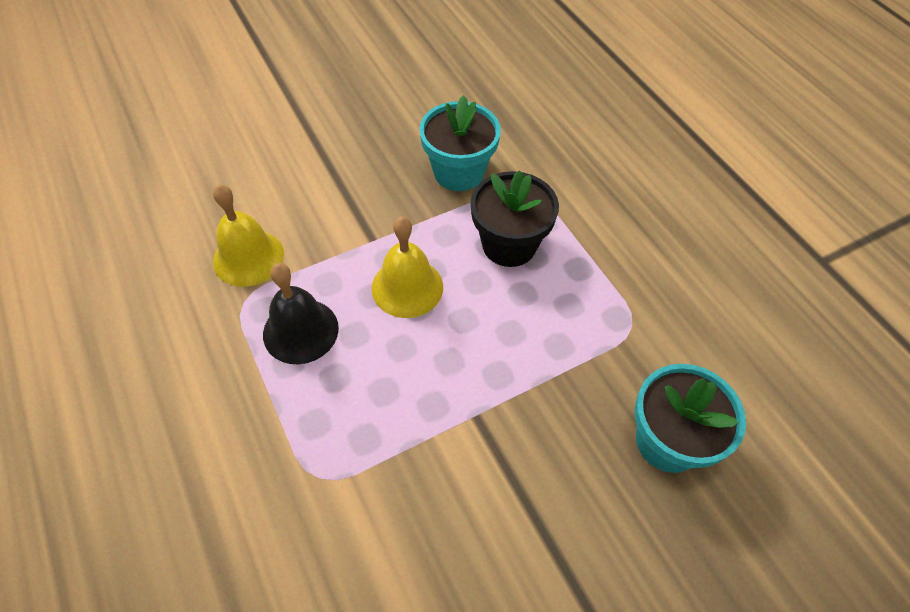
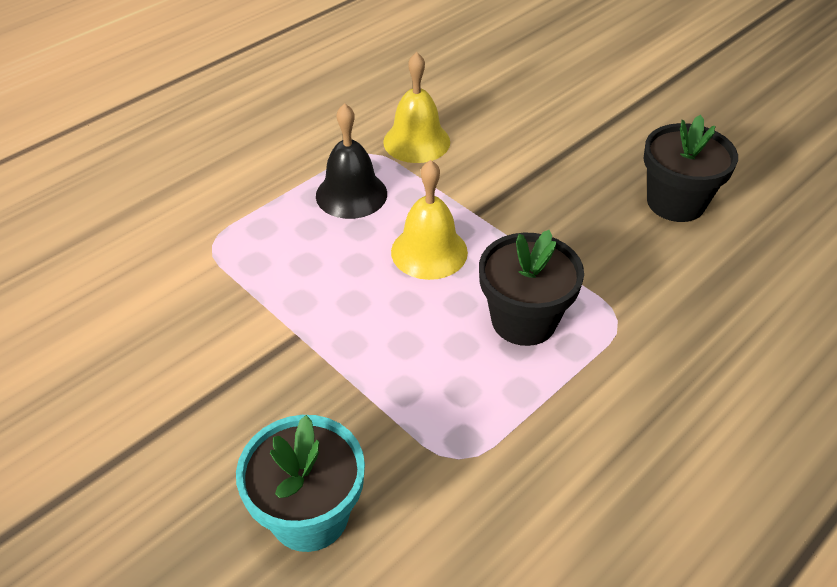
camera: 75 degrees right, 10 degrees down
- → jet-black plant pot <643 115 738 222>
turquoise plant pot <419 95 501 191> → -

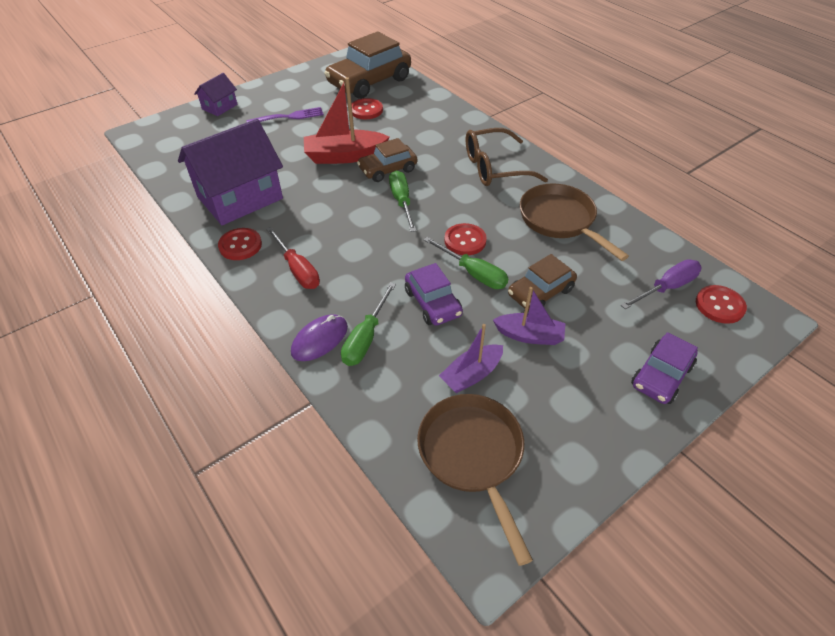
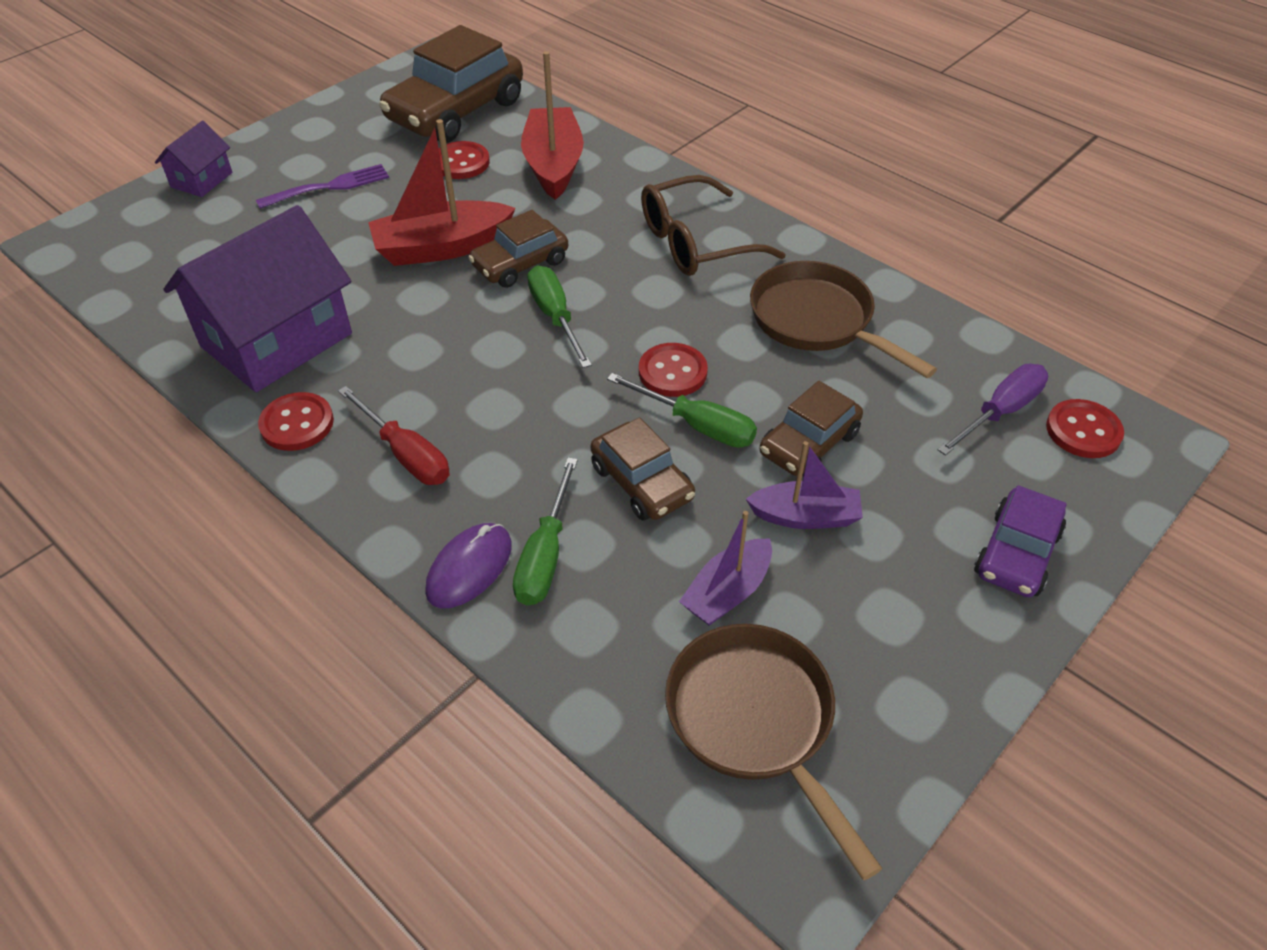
camera: 10 degrees left, 0 degrees up
- → crimson sailboat <521 51 584 200>
royal purple automobile <405 263 463 326> → russet automobile <591 417 695 521>

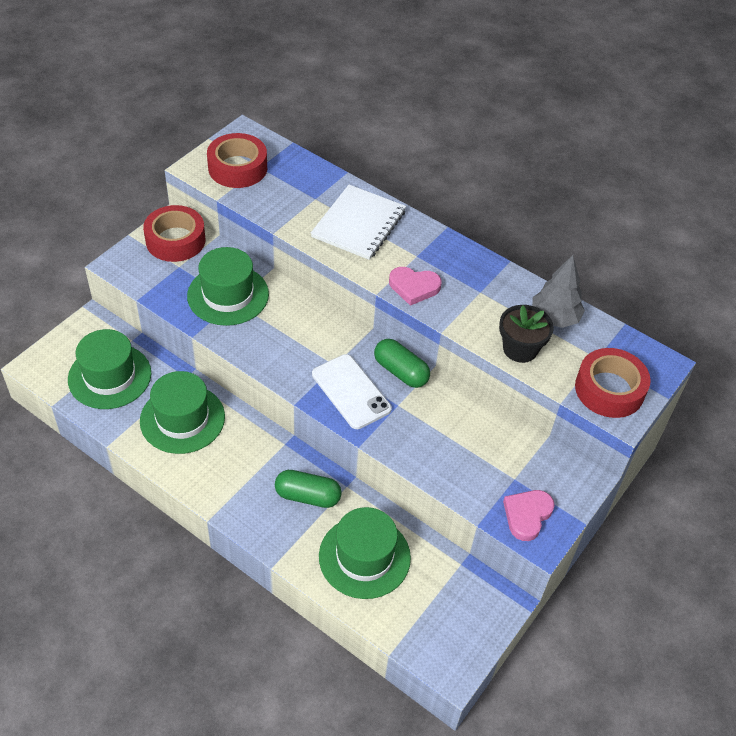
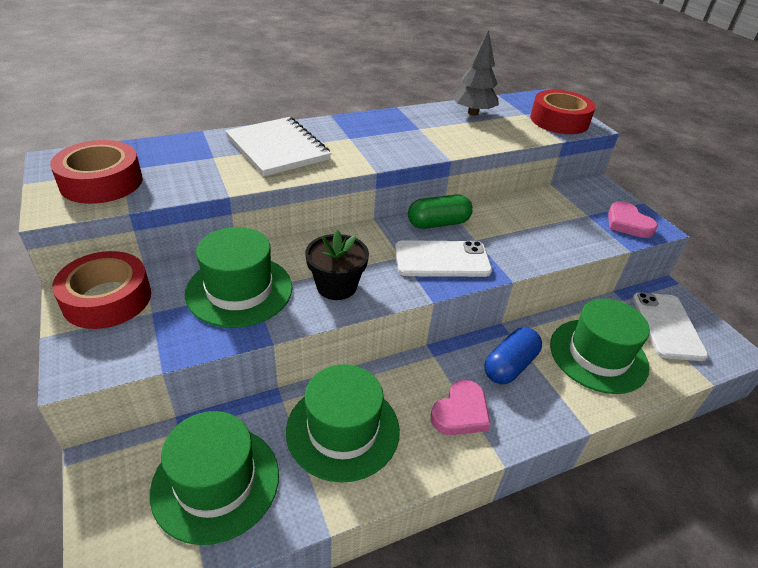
camera: 60 degrees left, 10 degrees down
jet-black plant pot <499 305 554 363> → jet-black plant pot <305 230 369 300>, relocated
rose-pink heart shape <389 267 442 306> → rose-pink heart shape <431 380 491 435>, relocated
emerald pill shape <275 470 342 508> → cobalt pill shape <484 327 542 384>
- → pure white phone <632 292 708 361>

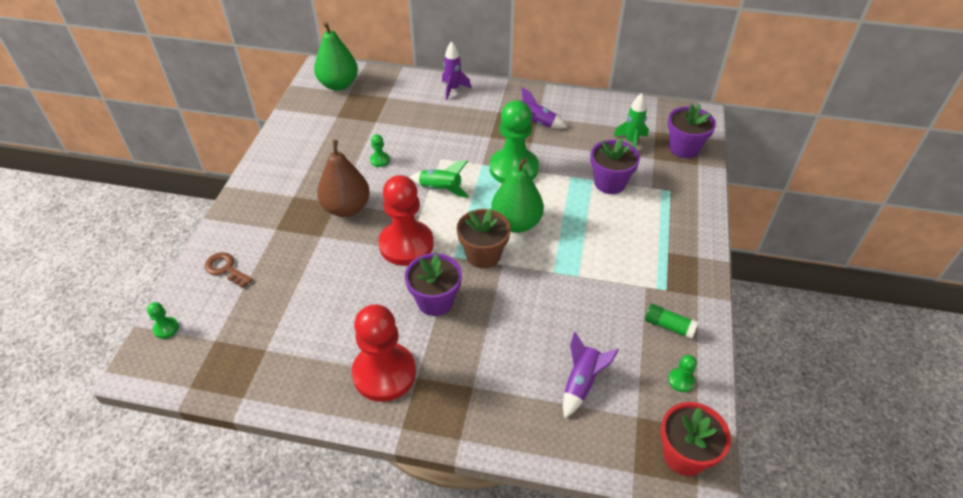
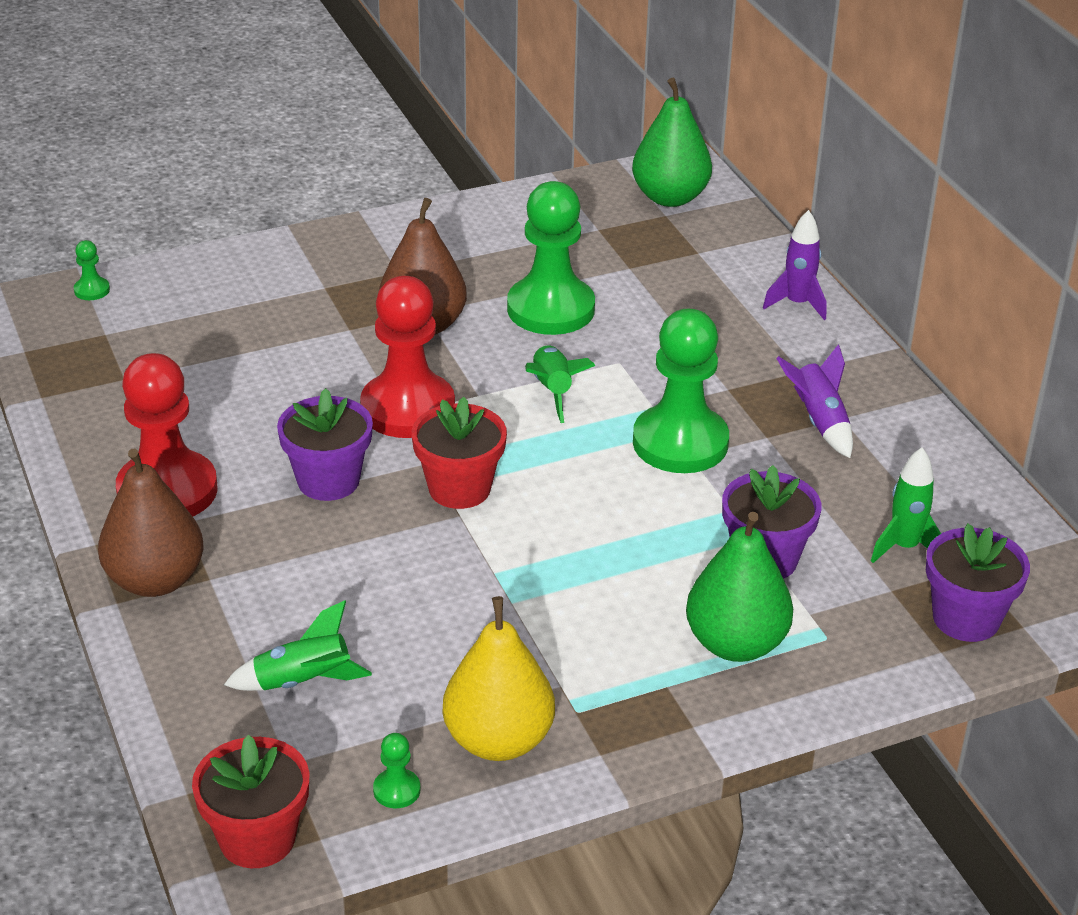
camera: 55 degrees right, 10 degrees down
- → russet pear <98 448 204 597>
royal purple toy rocket <563 332 619 418> → emerald toy rocket <224 600 372 691>
russet plant pot <457 209 511 269> → crimson plant pot <412 397 507 509>
emerald glue <645 304 698 339> → bright yellow pear <442 596 555 761>
emerald game pawn <370 134 390 167> → emerald game pawn <507 181 595 335>, x2.49
emerald pear <491 158 544 233> → emerald pear <686 512 793 662>, relocated
russet key <205 252 253 288> → -

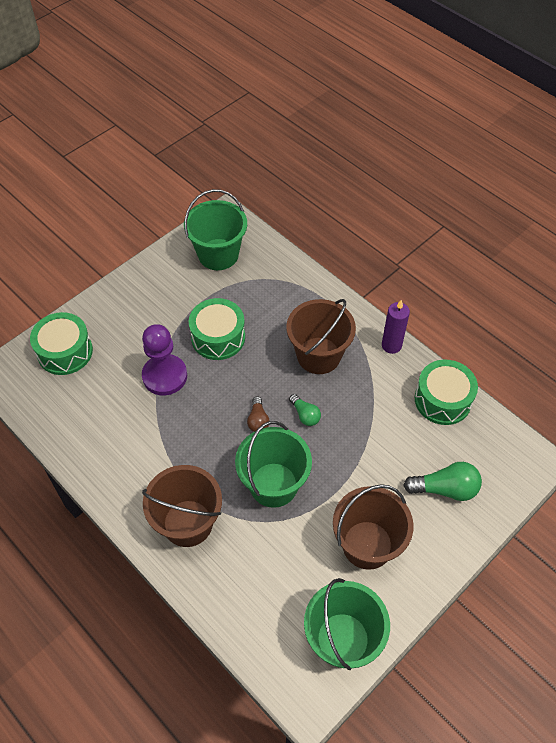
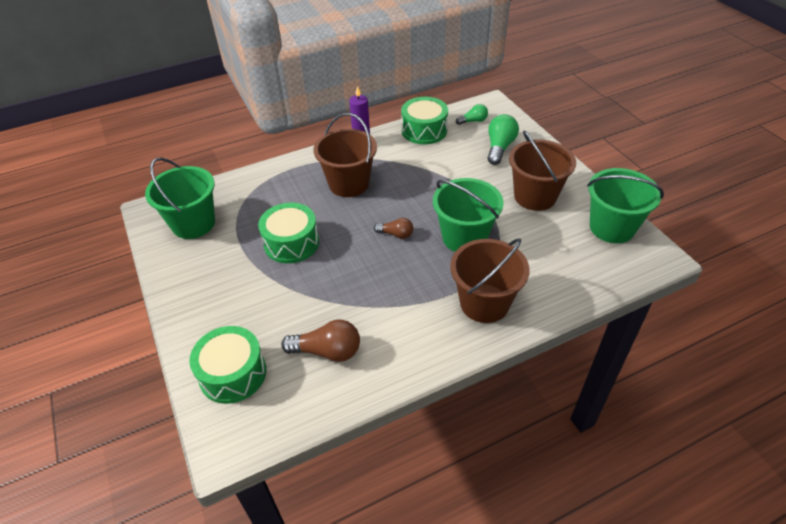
camera: 70 degrees left, 10 degrees down
- → russet light bulb <281 319 360 362>
emerald light bulb <289 394 321 426> → emerald light bulb <456 104 488 125>, relocated
royal purple game pawn <142 324 187 395> → -

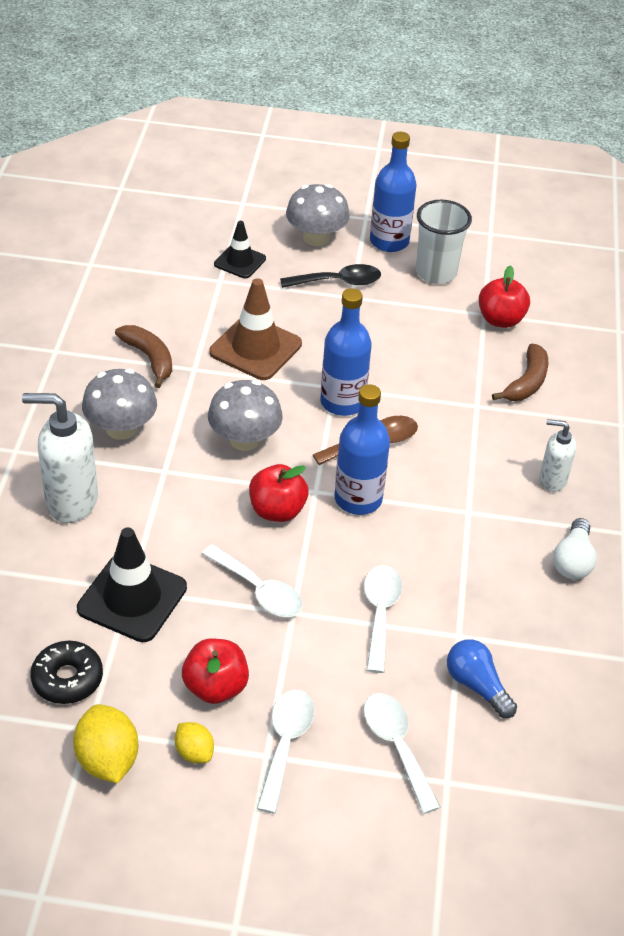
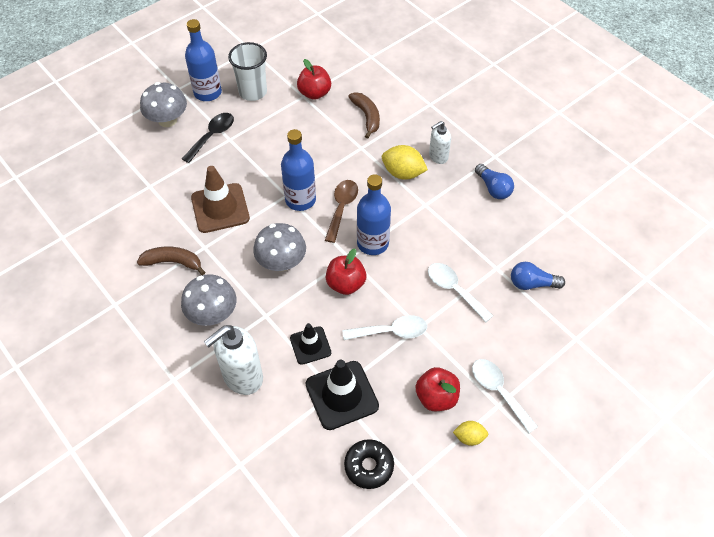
camera: 45 degrees left, 10 degrees up
jet-black traffic cone <214 221 266 278> → jet-black traffic cone <290 323 331 365>, relocated
bright yellow lemon <73 704 139 783> → bright yellow lemon <382 145 428 180>, relocated
pure white light bulb <553 518 597 579> → cobalt light bulb <475 164 514 199>
pure white spoon <364 693 441 814> → -

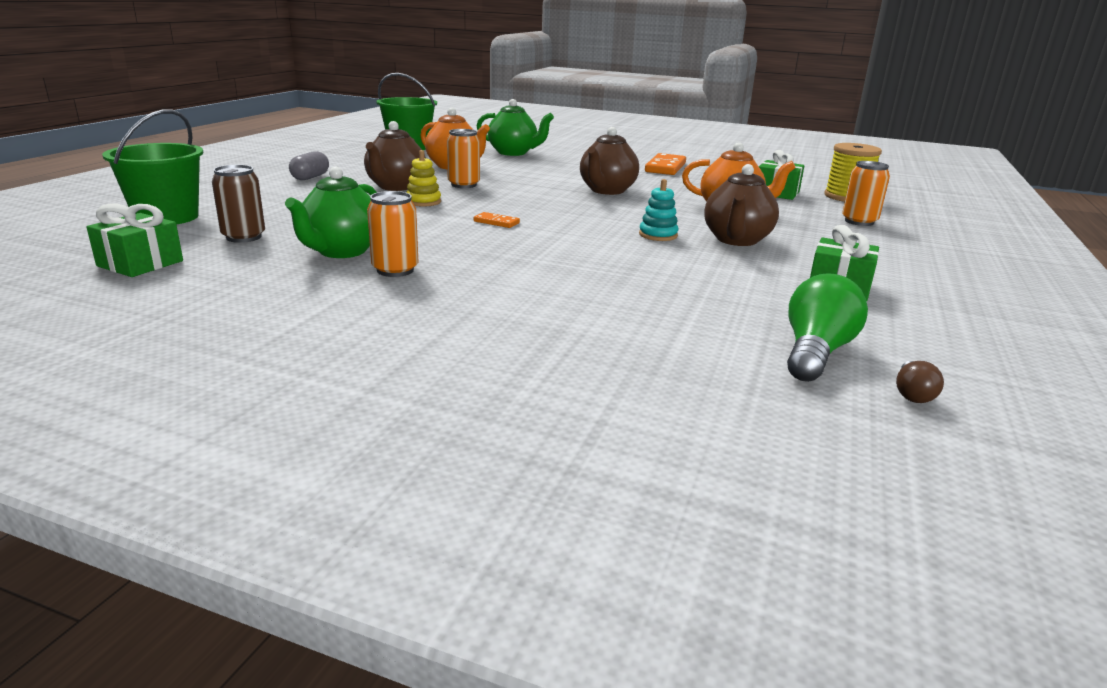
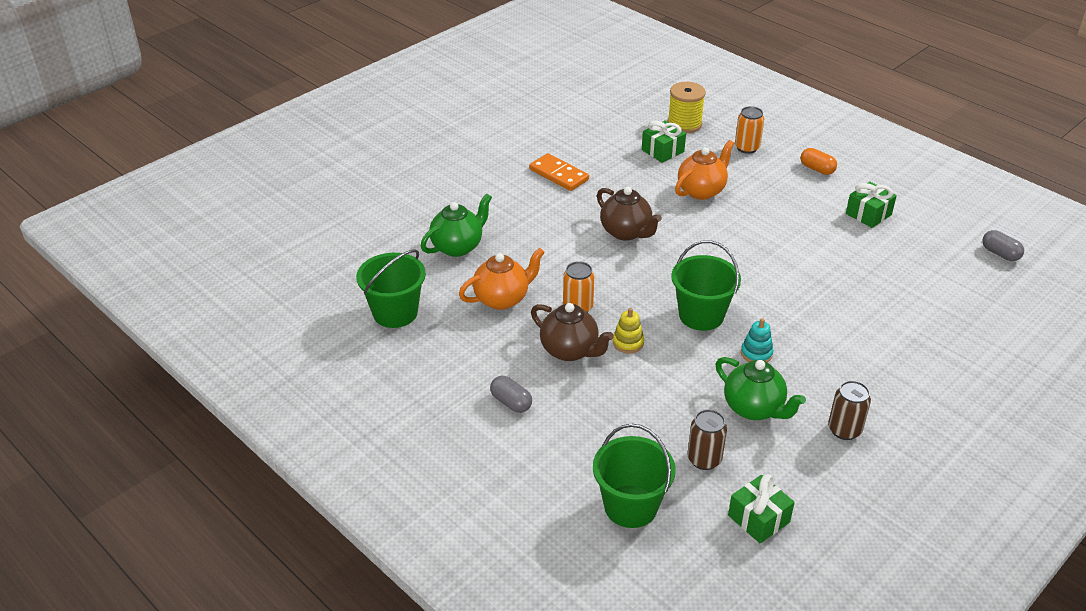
camera: 65 degrees left, 15 degrees up
orange-coloured domino tile <474 212 520 228> → emerald pail <671 241 741 331>
turquoise stacking toy <639 179 679 241> → turquoise stacking toy <741 318 774 362>, relocated
- → orange-coloured pill shape <800 148 837 175>
- → russet can <828 380 871 440>
russet light bulb <896 361 944 403> → ash-grey pill shape <982 230 1024 261>
orange-coloured can <367 191 419 277> → -
russet china teapot <704 164 779 246> → -
emerald light bulb <787 273 868 382> → -

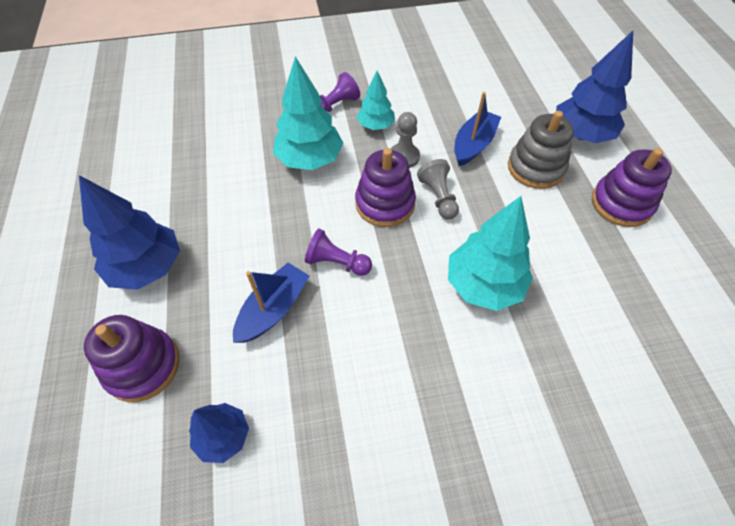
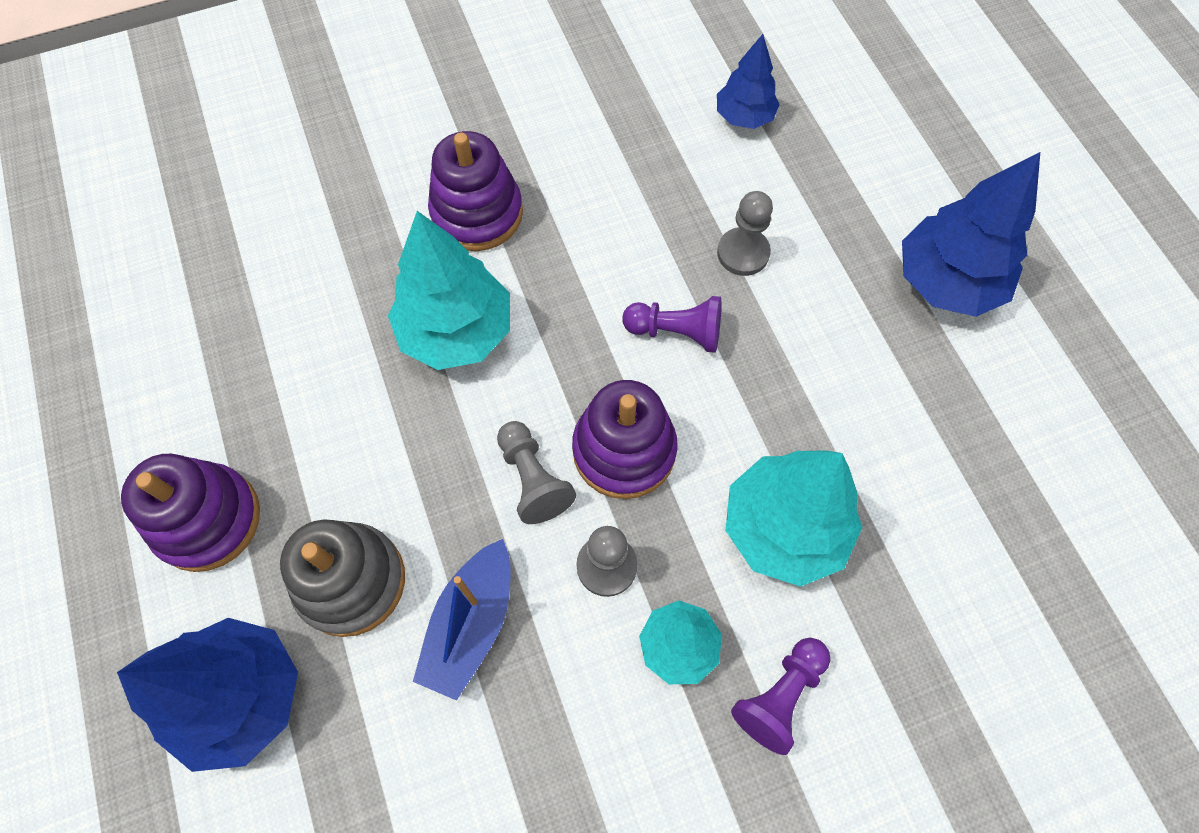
camera: 170 degrees right, 10 degrees up
royal purple stacking toy <84 315 180 402> → royal purple stacking toy <428 131 523 251>, relocated
cobalt sailboat <233 263 309 343> → ash-grey game pawn <717 191 773 276>

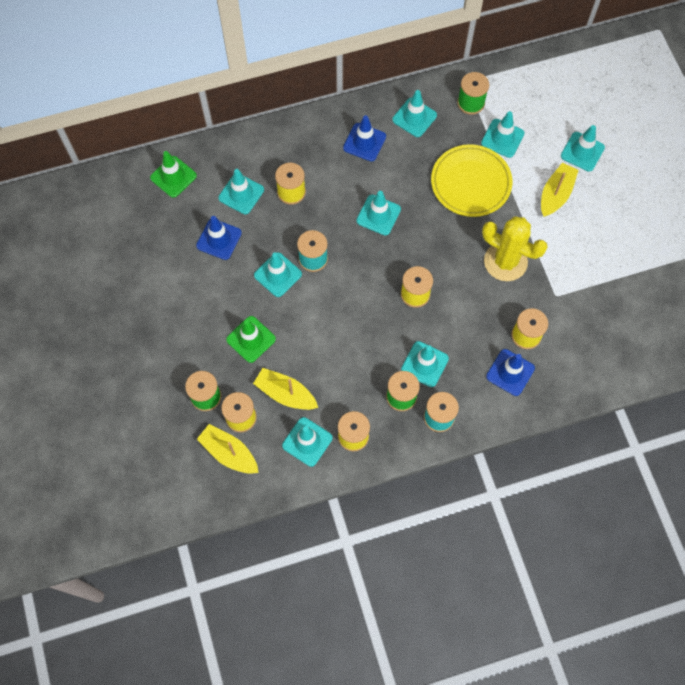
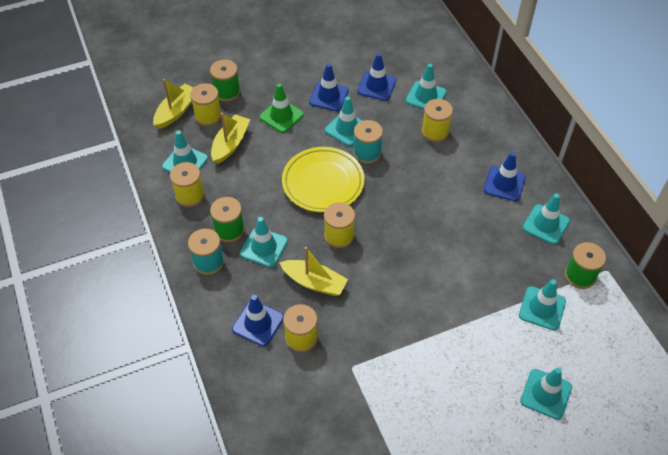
camera: 85 degrees right, 15 degrees down
bright yellow sailboat <541 163 578 217> → bright yellow sailboat <279 247 348 296>, relocated
bright yellow flat dish <431 144 512 217> → bright yellow flat dish <282 147 365 212>, relocated
- → cobalt traffic cone <309 64 349 111>
emerald traffic cone <150 151 197 198> → -
turquoise traffic cone <356 191 401 235> → -
bright yellow cactus <482 216 548 281> → -

